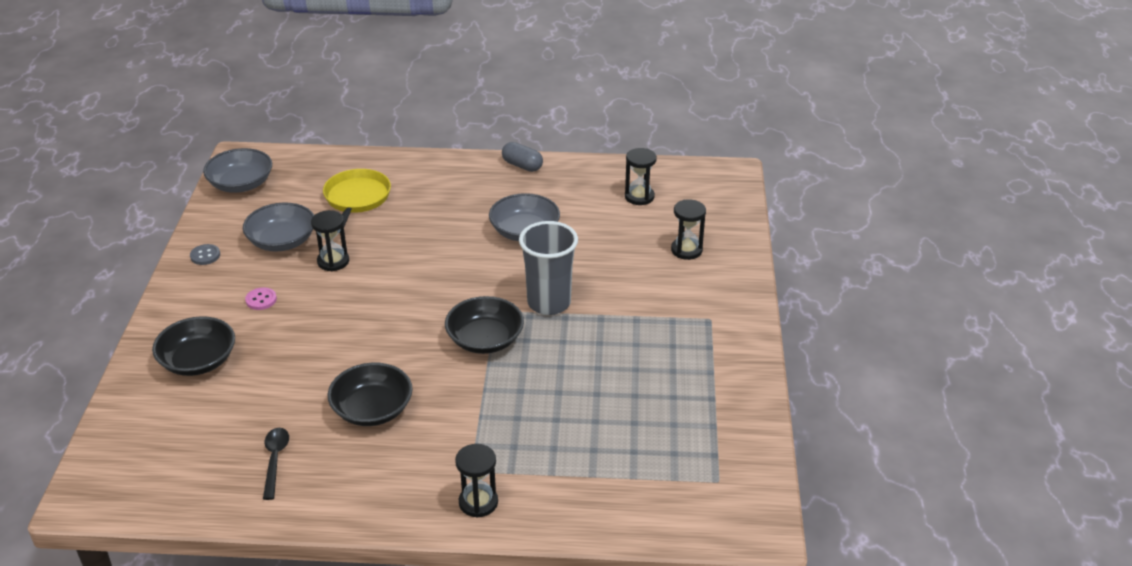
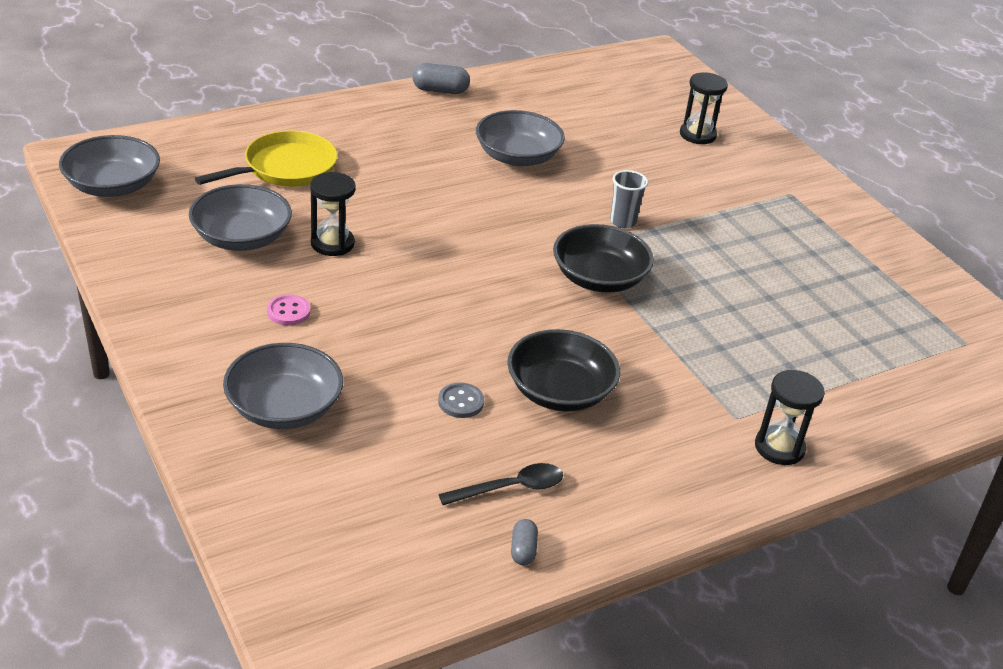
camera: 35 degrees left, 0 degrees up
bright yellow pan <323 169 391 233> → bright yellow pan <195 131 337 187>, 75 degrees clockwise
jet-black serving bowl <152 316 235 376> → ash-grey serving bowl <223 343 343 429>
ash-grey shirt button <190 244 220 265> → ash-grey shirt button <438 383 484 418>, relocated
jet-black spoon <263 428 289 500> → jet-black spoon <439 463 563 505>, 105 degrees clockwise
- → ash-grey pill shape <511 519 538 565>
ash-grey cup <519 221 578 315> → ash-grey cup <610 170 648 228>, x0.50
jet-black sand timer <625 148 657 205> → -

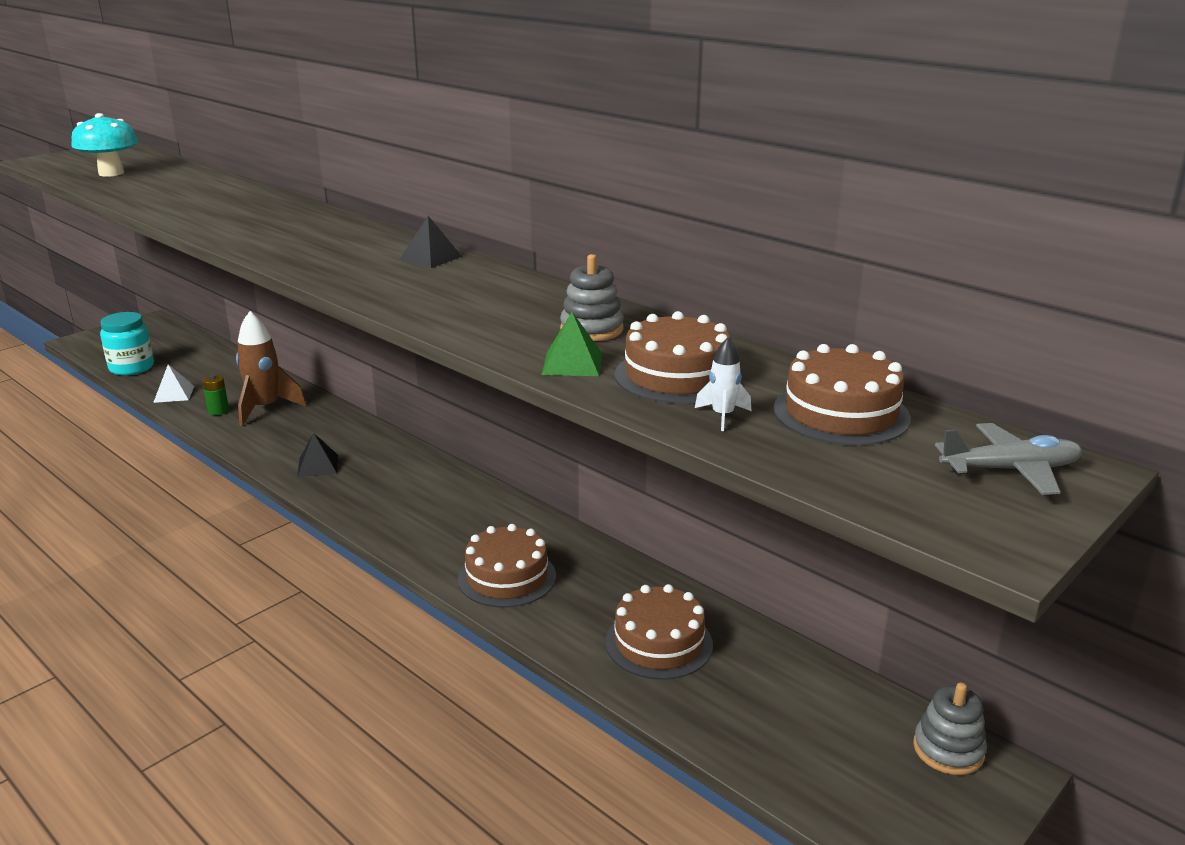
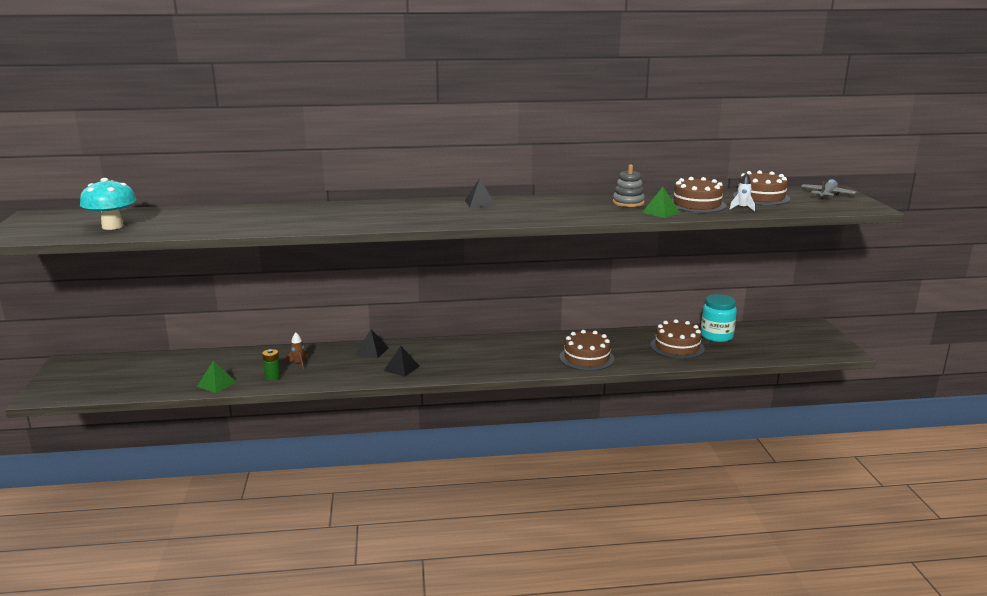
camera: 50 degrees left, 5 degrees down
pure white solid pyramid <153 364 194 403> → emerald solid pyramid <197 361 236 393>
russet toy rocket <236 311 306 426> → russet toy rocket <286 333 308 369>, x0.45
- → jet-black solid pyramid <355 329 389 358>
turquoise jar <100 312 154 376> → turquoise jar <701 294 737 342>, relocated
ash-grey stacking toy <913 683 987 775> → -

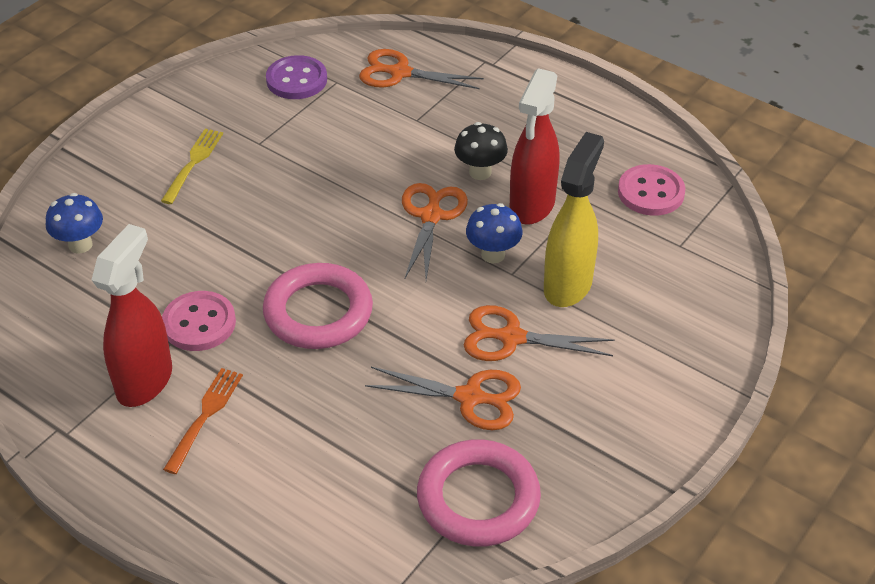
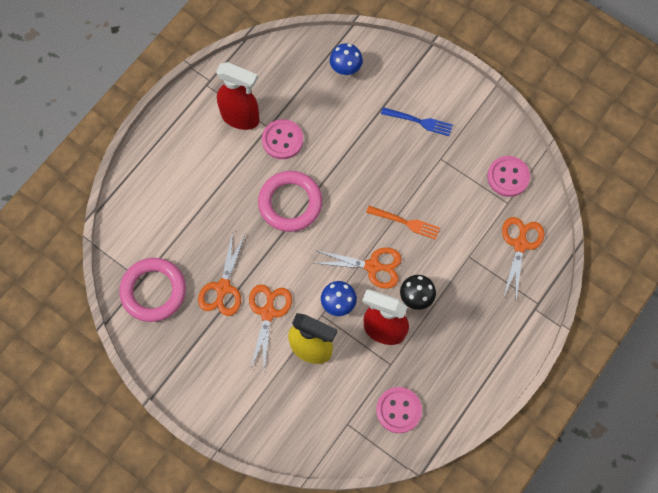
camera: 90 degrees right, 25 degrees up
orange-coloured dinner fork <163 368 243 474> → orange-coloured dinner fork <366 206 440 240>, relocated
bright yellow dinner fork <161 129 223 204> → cobalt dinner fork <381 107 453 136>
royal purple shirt button <266 55 327 99> → rose-pink shirt button <487 156 530 197>

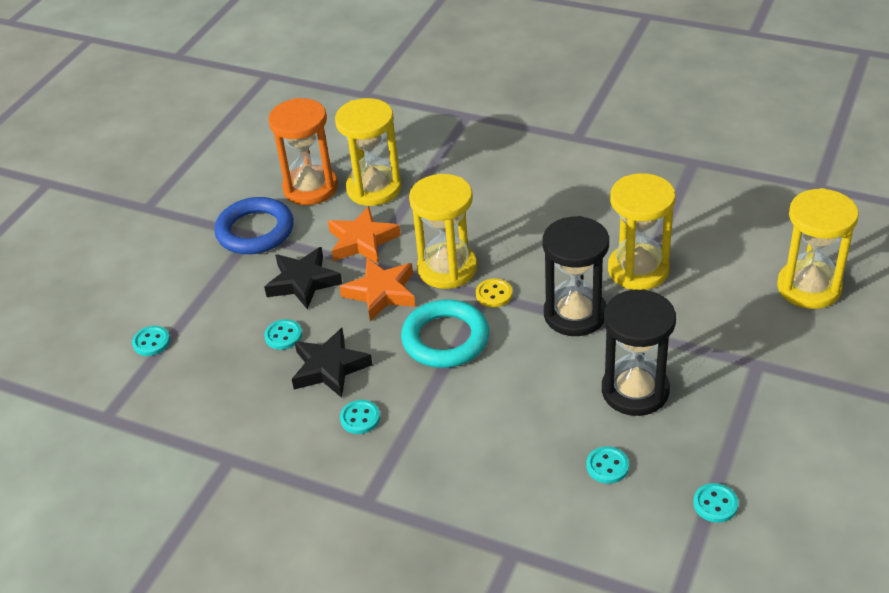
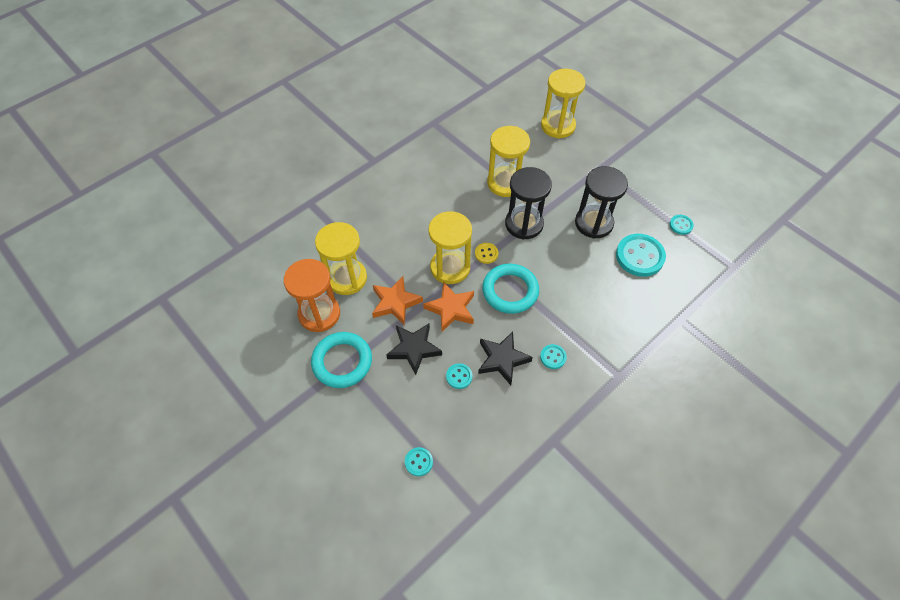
camera: 70 degrees left, 15 degrees up
cobalt ring <215 197 293 254> → turquoise ring <311 332 372 388>
turquoise shirt button <586 446 629 484> → turquoise shirt button <616 234 666 277>, x2.03

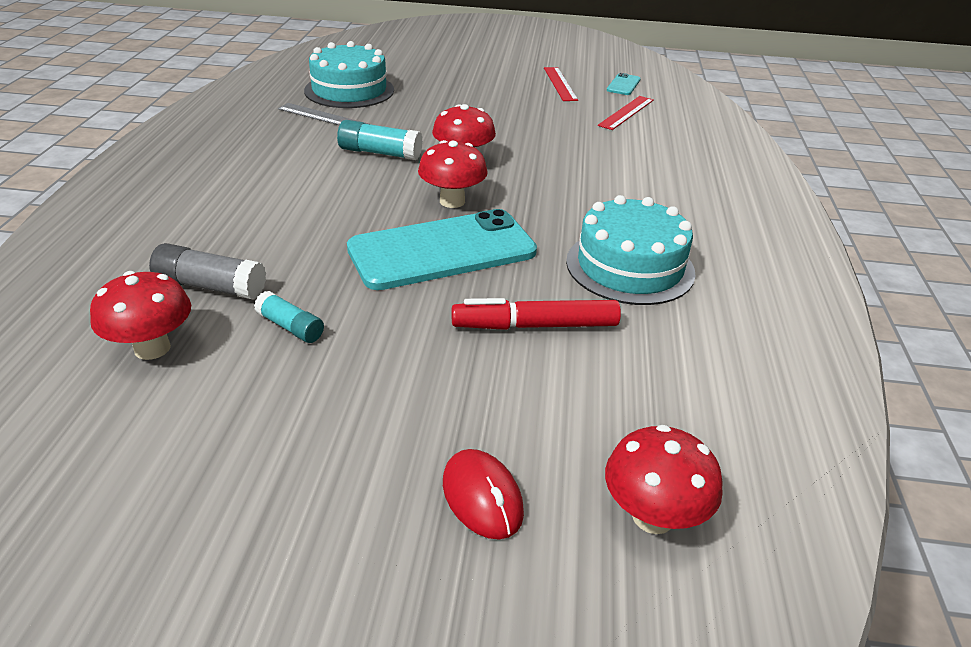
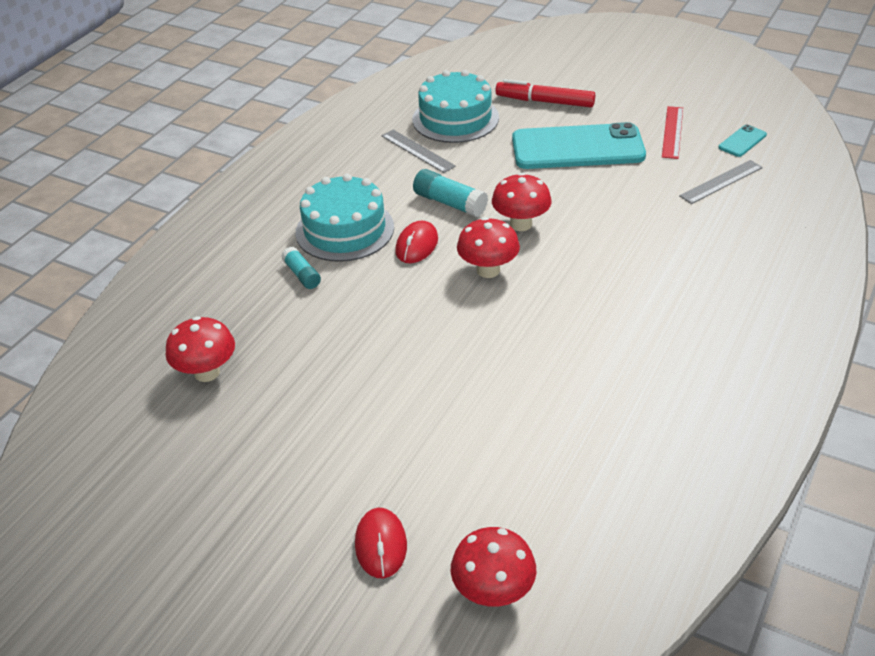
camera: 25 degrees right, 5 degrees up
turquoise glue <254 291 324 343> → turquoise glue <281 247 321 289>, relocated
turquoise layer cake <566 195 695 305> → turquoise layer cake <296 174 394 262>, relocated
- → crimson computer mouse <395 221 438 263>
crimson felt pen <451 298 621 330> → crimson felt pen <495 79 595 107>, relocated
turquoise phone <347 209 537 290> → turquoise phone <512 122 646 169>, relocated
crimson ruler <598 96 654 130> → ash-grey ruler <679 160 763 204>
ash-grey glue <149 243 266 300> → -

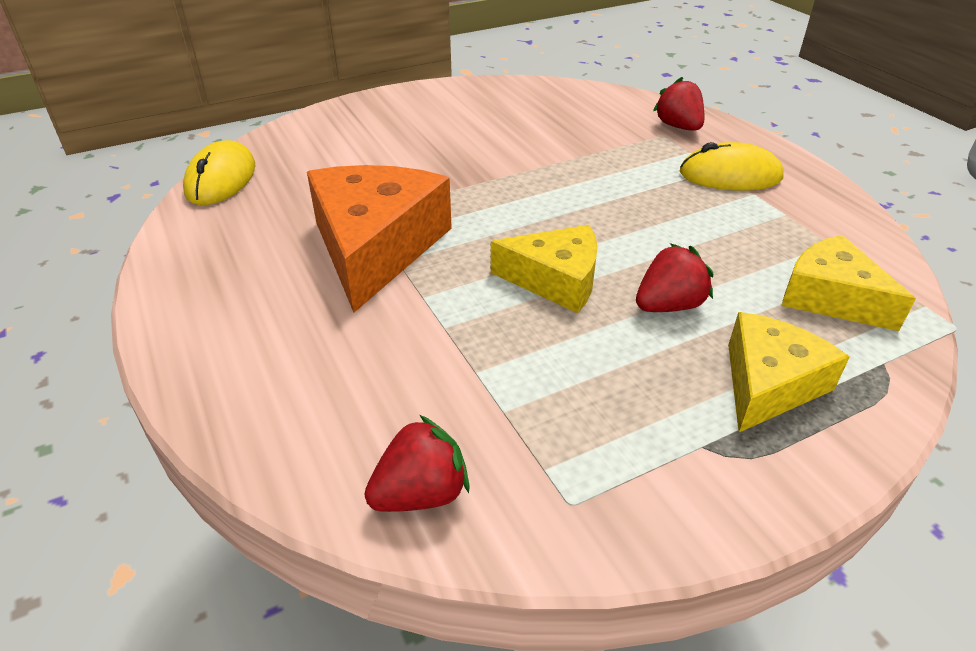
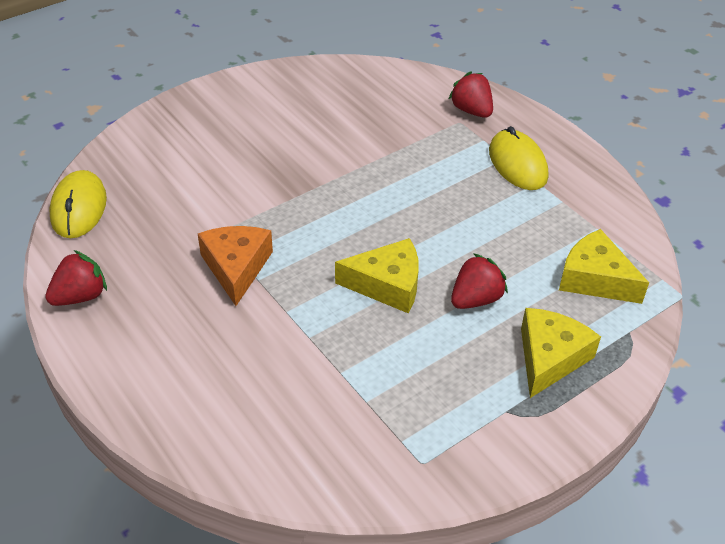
camera: 10 degrees left, 5 degrees up
crimson berry <364 415 470 512> → crimson berry <45 250 107 306>, relocated
orange-coloured piece of cheese <307 165 452 313> → orange-coloured piece of cheese <198 226 273 306>, x0.62
bright yellow computer mouse <680 142 784 191> → bright yellow computer mouse <489 126 548 190>, 75 degrees clockwise

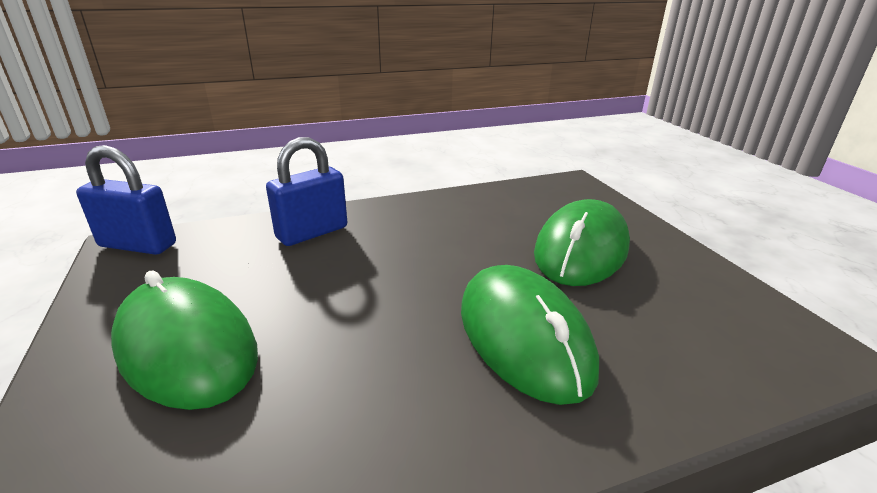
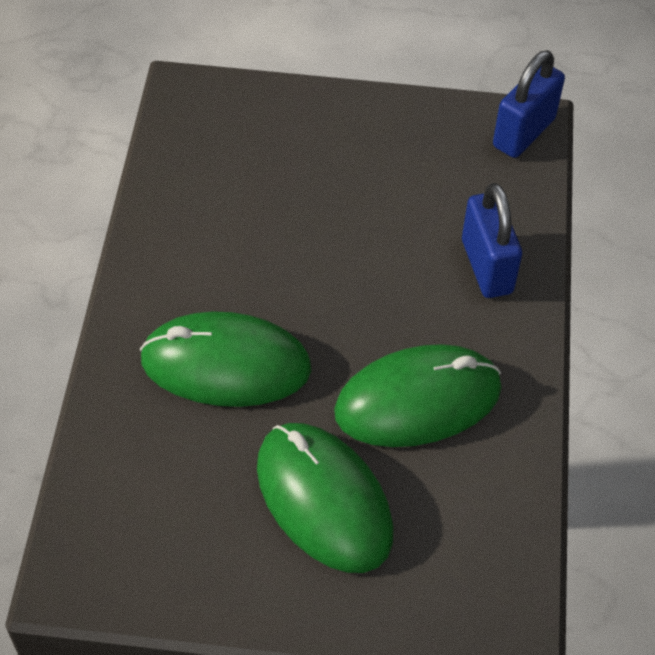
camera: 115 degrees right, 25 degrees up
emerald computer mouse <111 271 258 410> → emerald computer mouse <334 344 502 447>, relocated

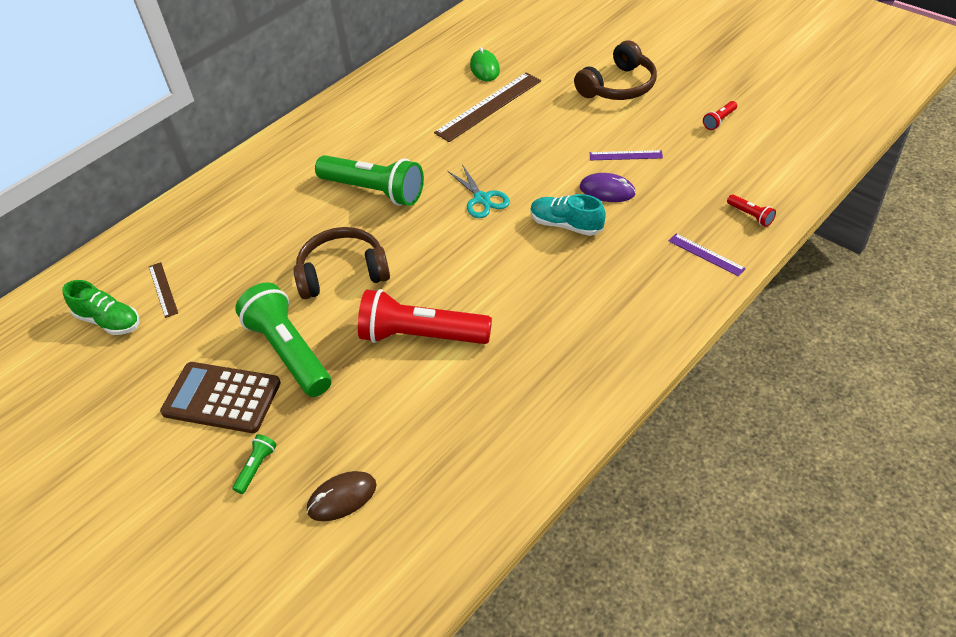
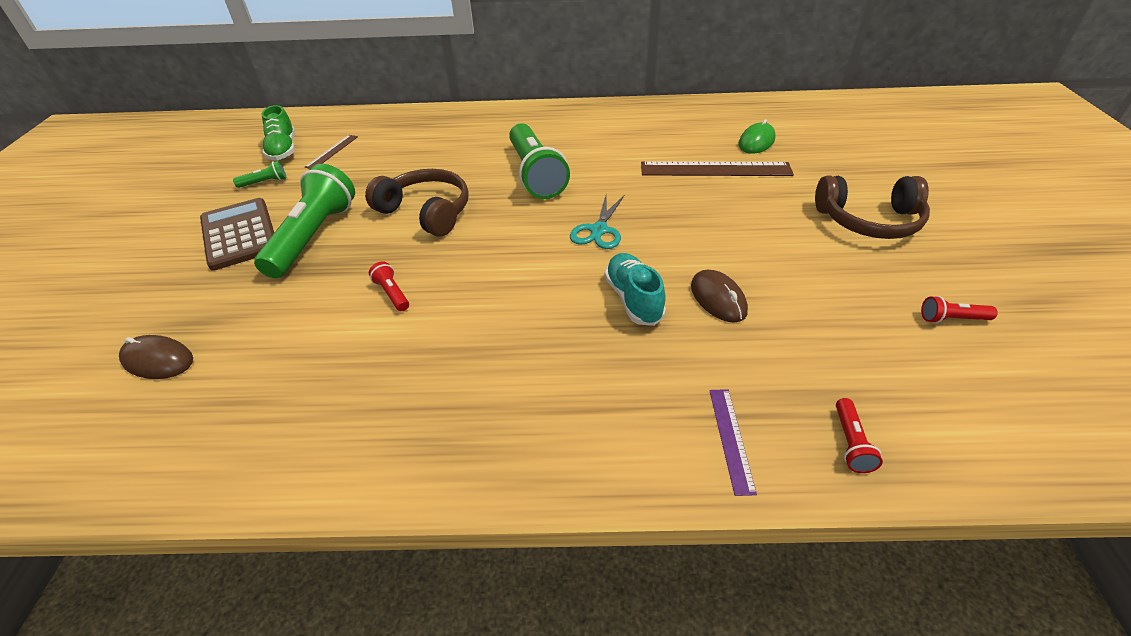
camera: 45 degrees right, 5 degrees down
emerald torch <232 434 277 494> → emerald torch <233 161 286 188>, relocated
crimson torch <358 289 492 344> → crimson torch <369 261 409 311>, x0.41
royal purple computer mouse <580 173 636 202> → russet computer mouse <691 270 748 323>
royal purple ruler <590 150 663 160> → -

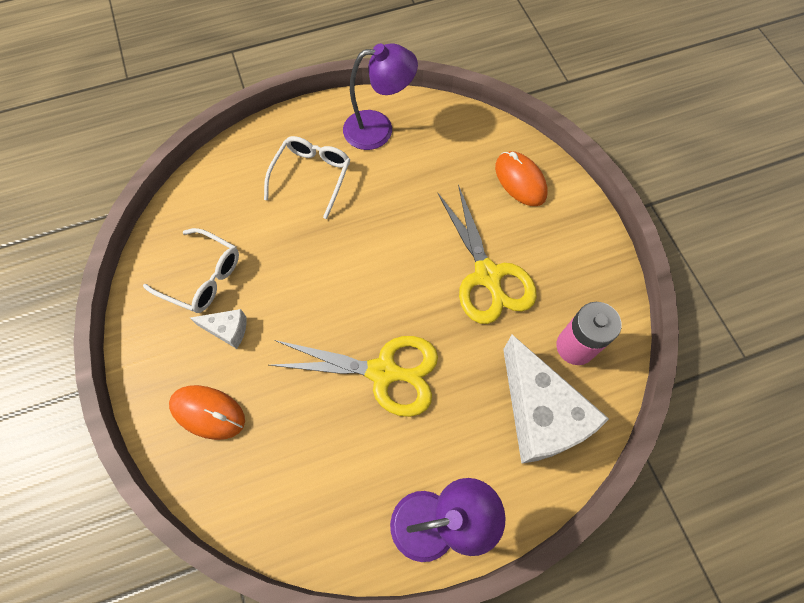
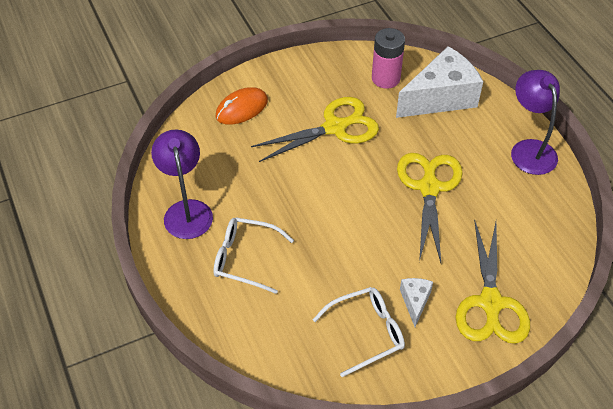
camera: 95 degrees left, 15 degrees down
pure white eyeglasses <143 228 239 313> → pure white eyeglasses <313 287 405 377>, 45 degrees clockwise
orange-coloured computer mouse <169 385 245 440> → bright yellow pair of scissors <456 220 530 344>

